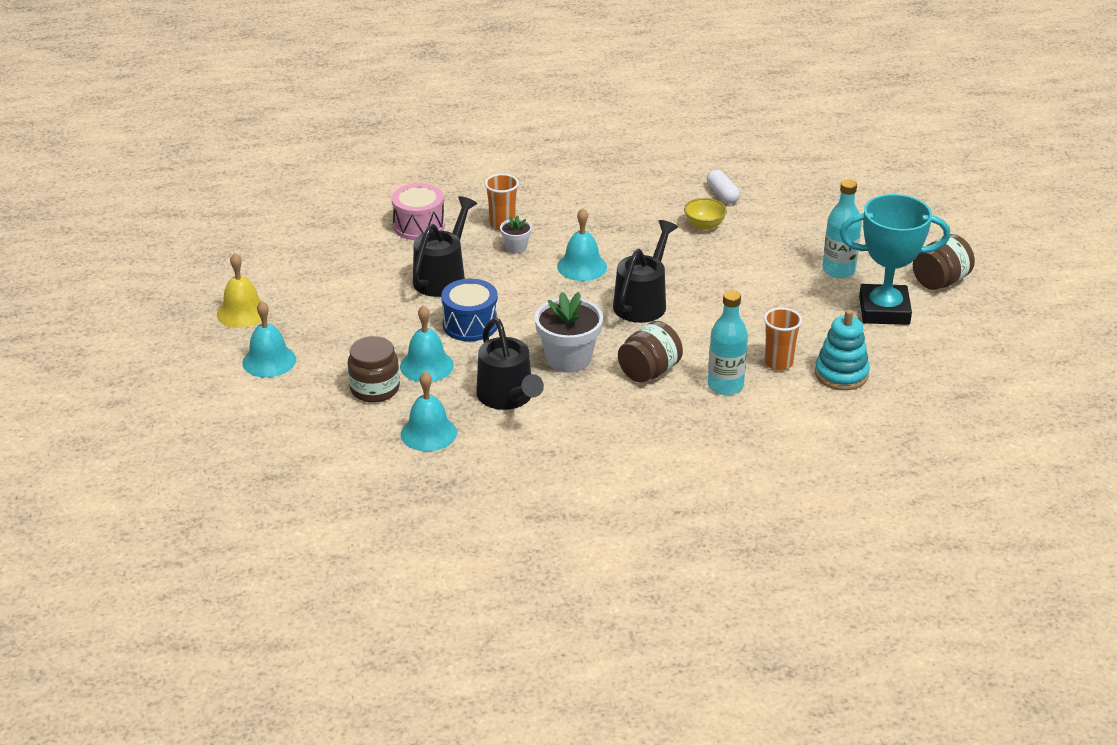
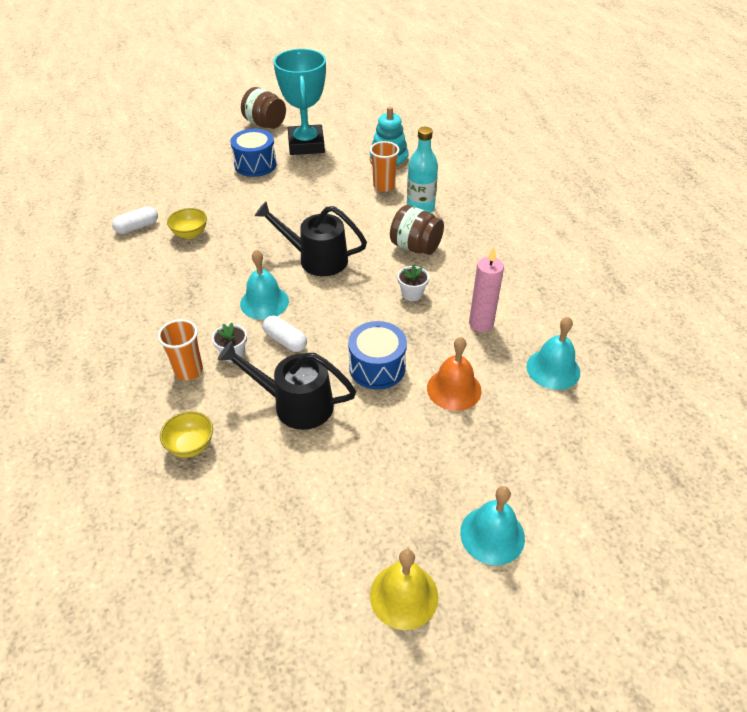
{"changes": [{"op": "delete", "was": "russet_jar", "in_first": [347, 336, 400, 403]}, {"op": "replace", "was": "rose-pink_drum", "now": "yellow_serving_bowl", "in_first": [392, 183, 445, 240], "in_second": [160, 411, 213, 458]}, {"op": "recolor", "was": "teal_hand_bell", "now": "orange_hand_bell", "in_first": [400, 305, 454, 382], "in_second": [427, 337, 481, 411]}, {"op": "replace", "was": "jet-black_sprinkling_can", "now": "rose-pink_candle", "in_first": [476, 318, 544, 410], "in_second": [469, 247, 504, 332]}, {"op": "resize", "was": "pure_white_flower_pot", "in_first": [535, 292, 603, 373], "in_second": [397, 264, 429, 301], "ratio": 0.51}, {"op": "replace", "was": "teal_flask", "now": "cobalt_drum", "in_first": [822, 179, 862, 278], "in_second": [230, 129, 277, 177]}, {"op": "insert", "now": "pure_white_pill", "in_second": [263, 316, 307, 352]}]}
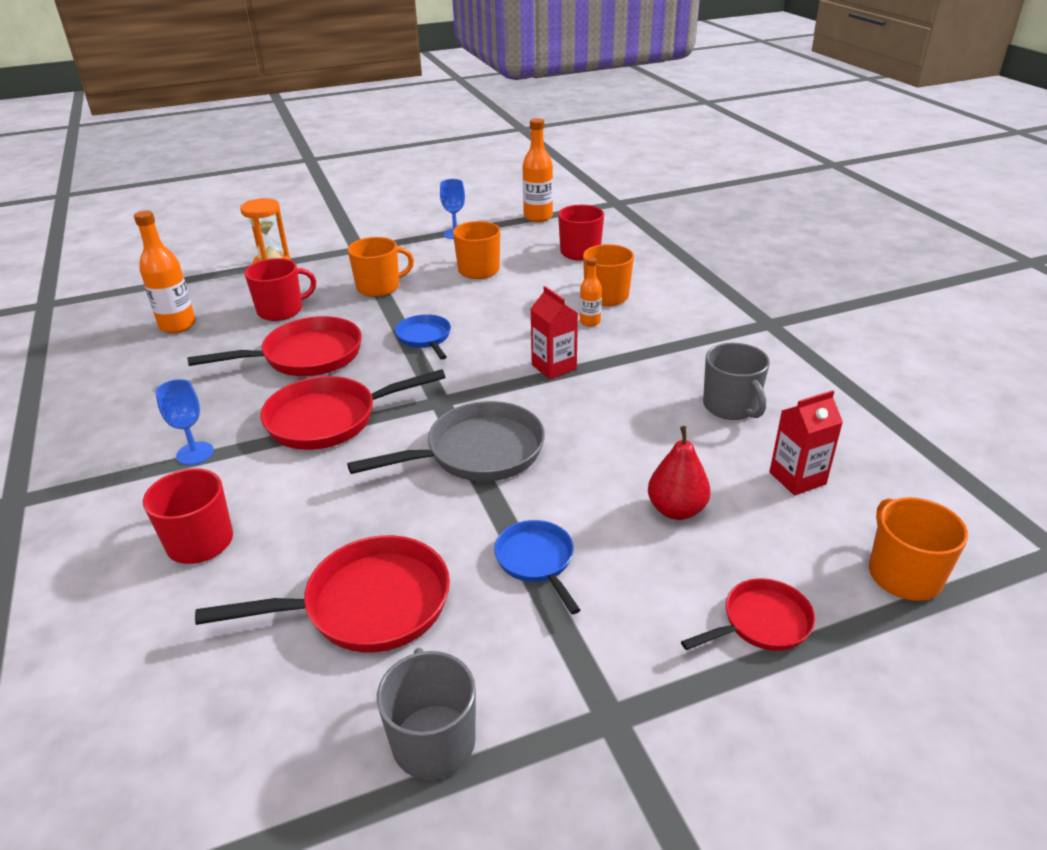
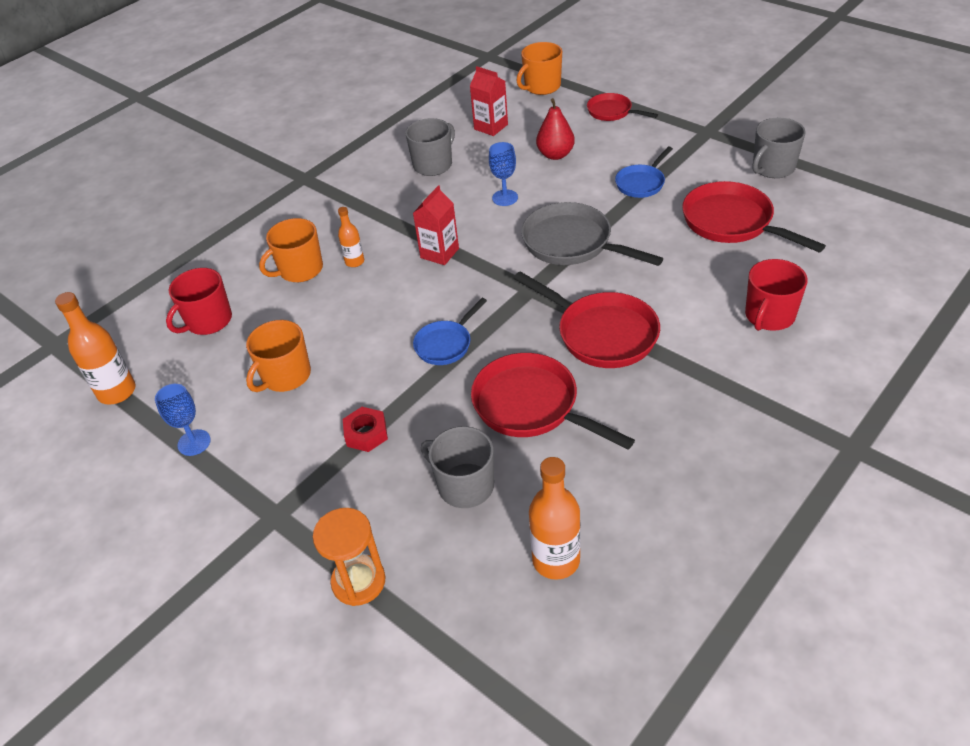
{"changes": [{"op": "move", "was": "cobalt_wine_glass", "in_first": [156, 379, 214, 465], "in_second": [489, 142, 518, 206]}, {"op": "recolor", "was": "red_tea_mug", "now": "gray_tea_mug", "in_first": [244, 258, 316, 321], "in_second": [421, 426, 494, 508]}, {"op": "replace", "was": "orange_tea_mug", "now": "red_nut", "in_first": [348, 237, 414, 297], "in_second": [343, 407, 388, 452]}]}
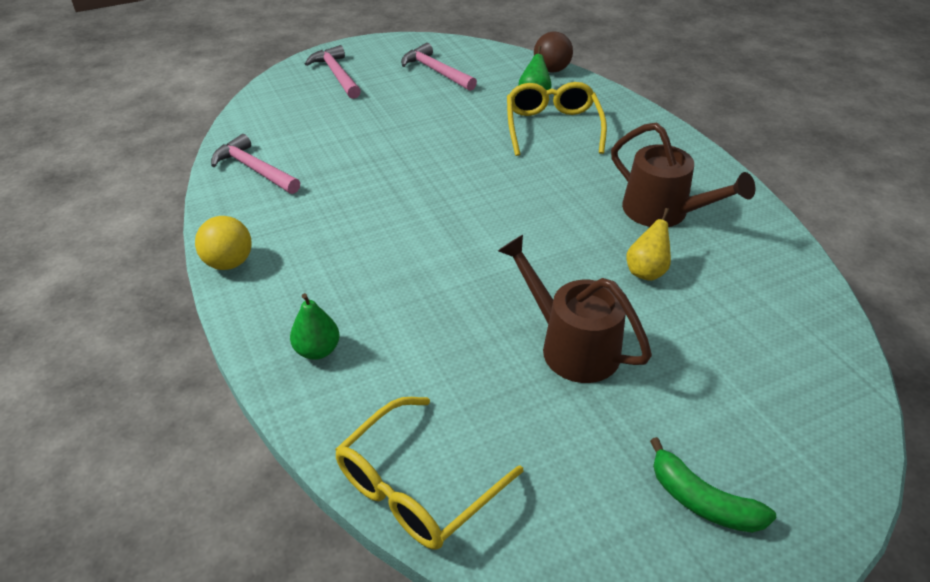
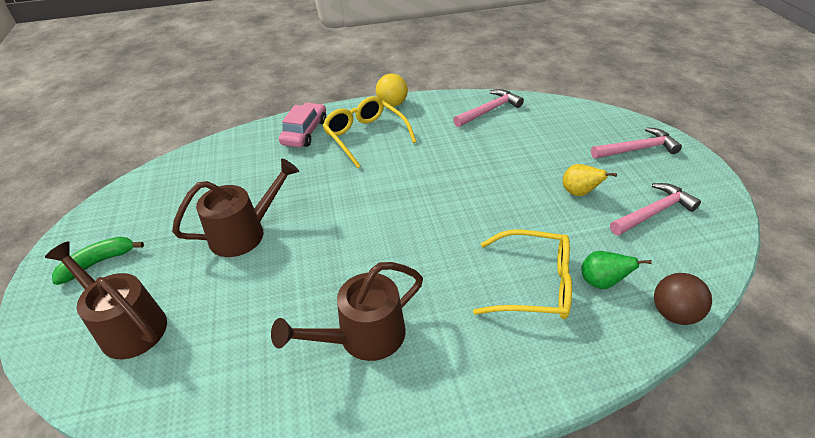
{"changes": [{"op": "replace", "was": "emerald_pear", "now": "rose-pink_automobile", "in_first": [290, 293, 340, 360], "in_second": [279, 103, 326, 147]}, {"op": "move", "was": "yellow_glasses", "in_first": [335, 397, 523, 550], "in_second": [323, 96, 417, 168]}, {"op": "move", "was": "yellow_pear", "in_first": [627, 208, 671, 281], "in_second": [563, 164, 617, 196]}, {"op": "insert", "now": "russet_sprinkling_can", "in_second": [45, 241, 167, 359]}]}
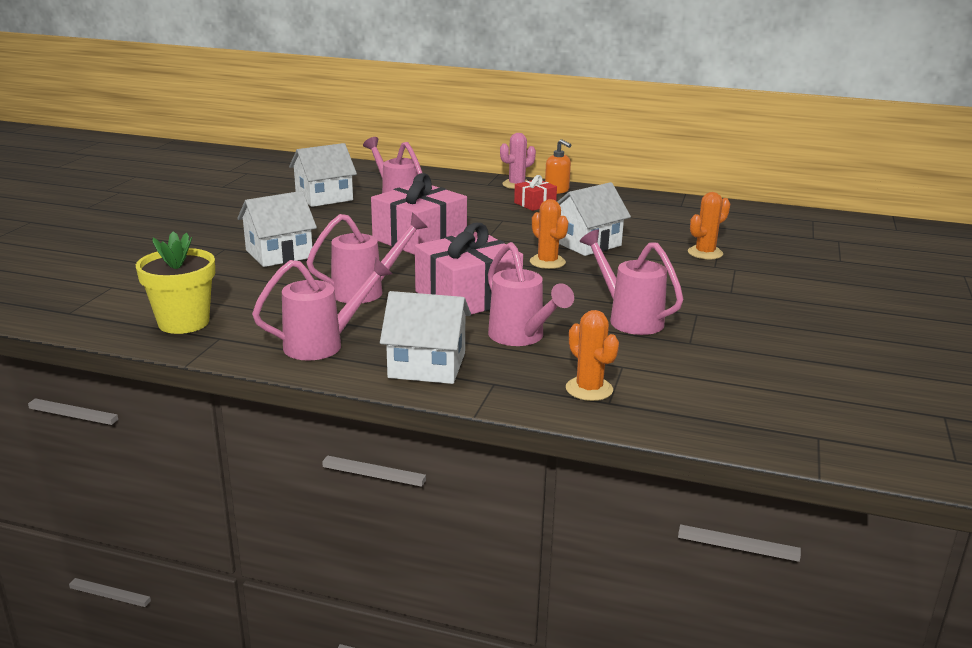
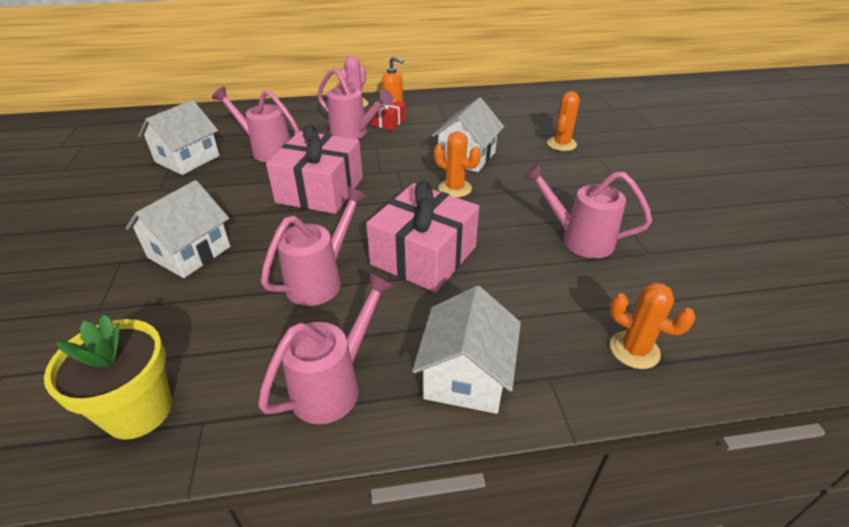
{"changes": [{"op": "rotate", "was": "pure_white_house", "in_first": [380, 291, 471, 384], "in_second": [412, 286, 521, 414], "clockwise": -60}, {"op": "move", "was": "rose-pink_sprinkling_can", "in_first": [488, 242, 574, 346], "in_second": [317, 68, 394, 139]}]}
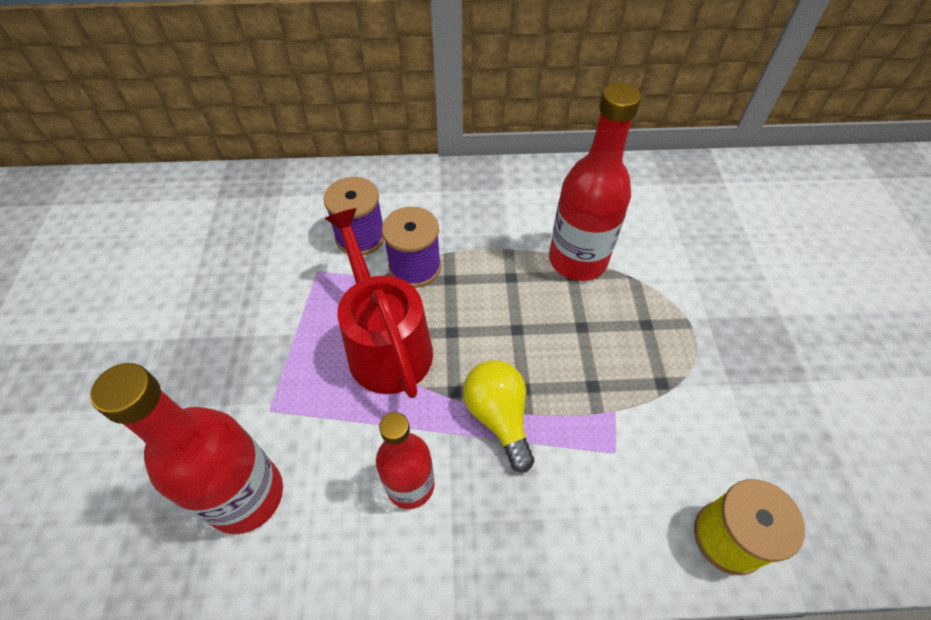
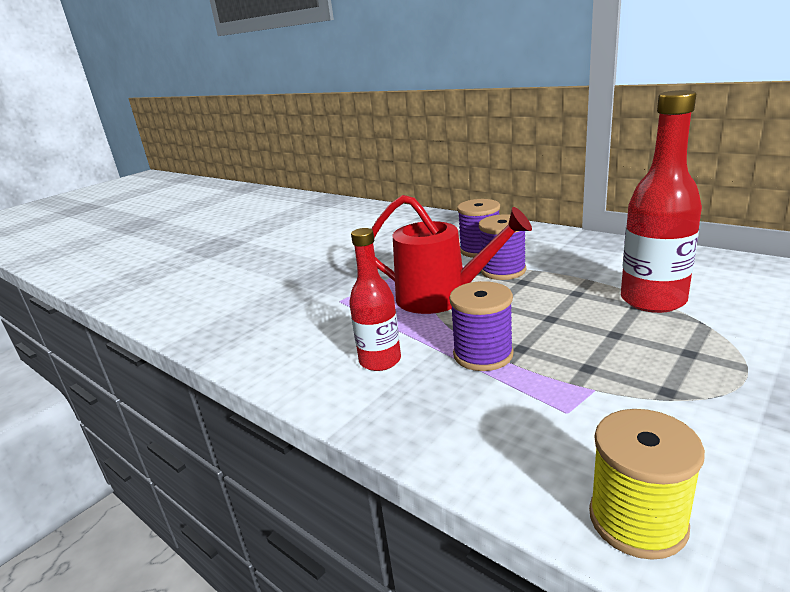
{"changes": [{"op": "delete", "was": "red_flask", "in_first": [90, 363, 283, 534]}, {"op": "rotate", "was": "red_sprinkling_can", "in_first": [324, 208, 433, 398], "in_second": [372, 195, 532, 314], "clockwise": 90}, {"op": "replace", "was": "yellow_bulb", "now": "purple_bobbin", "in_first": [463, 360, 534, 472], "in_second": [449, 281, 514, 371]}]}
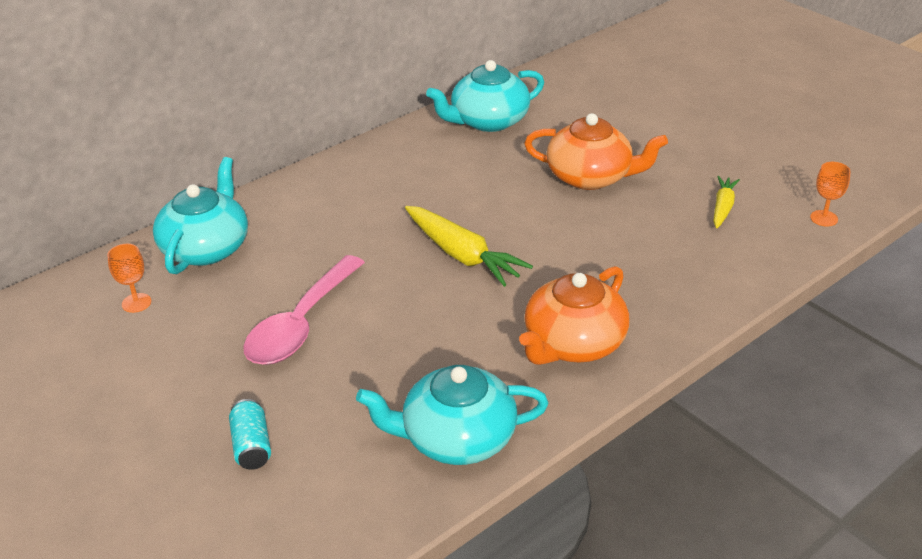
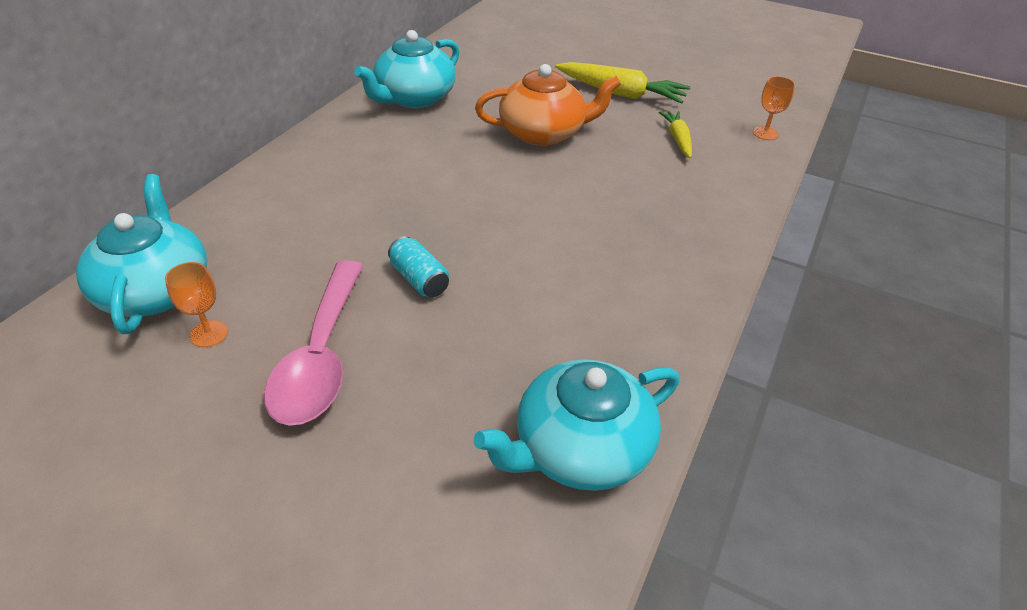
{"changes": [{"op": "move", "was": "orange_wine_glass", "in_first": [107, 244, 151, 313], "in_second": [165, 262, 228, 347]}, {"op": "move", "was": "teal_can", "in_first": [229, 399, 271, 470], "in_second": [388, 236, 449, 297]}, {"op": "move", "was": "yellow_root_vegetable", "in_first": [405, 206, 533, 287], "in_second": [555, 62, 691, 104]}, {"op": "delete", "was": "orange_tea_pot", "in_first": [519, 266, 629, 365]}]}
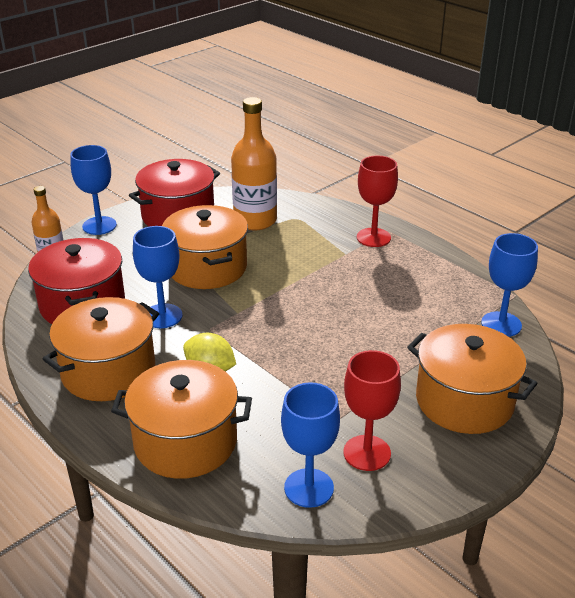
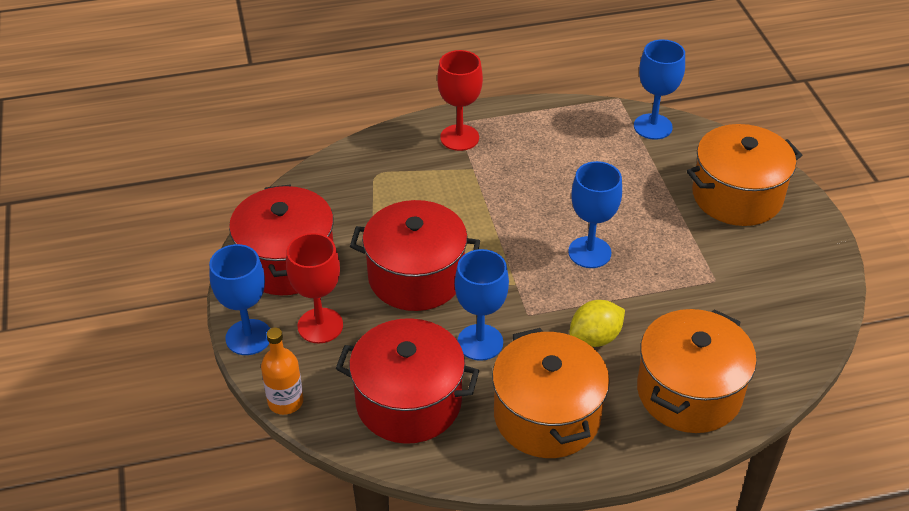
{"changes": [{"op": "recolor", "was": "orange_pot", "now": "red_pot", "in_first": [162, 205, 248, 289], "in_second": [350, 200, 480, 311]}, {"op": "delete", "was": "orange_flask", "in_first": [231, 97, 277, 230]}, {"op": "move", "was": "cobalt_wine_glass", "in_first": [281, 382, 340, 508], "in_second": [568, 161, 622, 268]}, {"op": "move", "was": "red_wine_glass", "in_first": [344, 350, 401, 471], "in_second": [286, 233, 343, 344]}]}
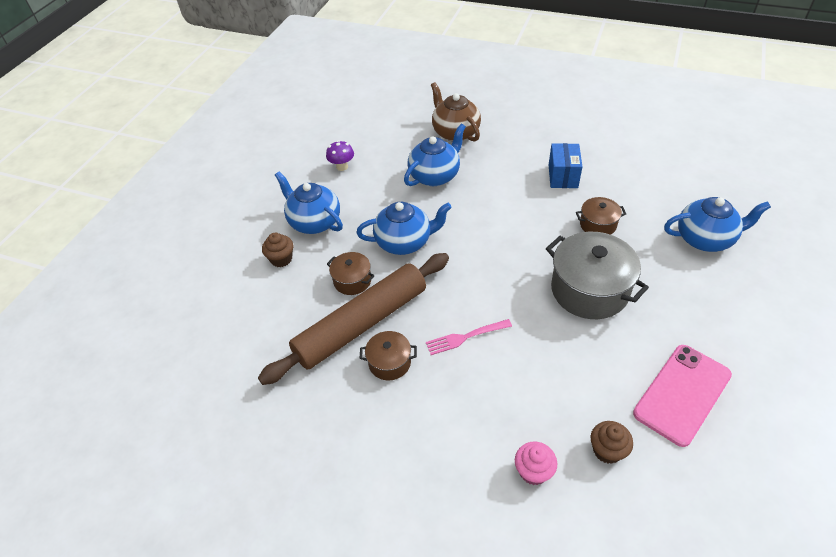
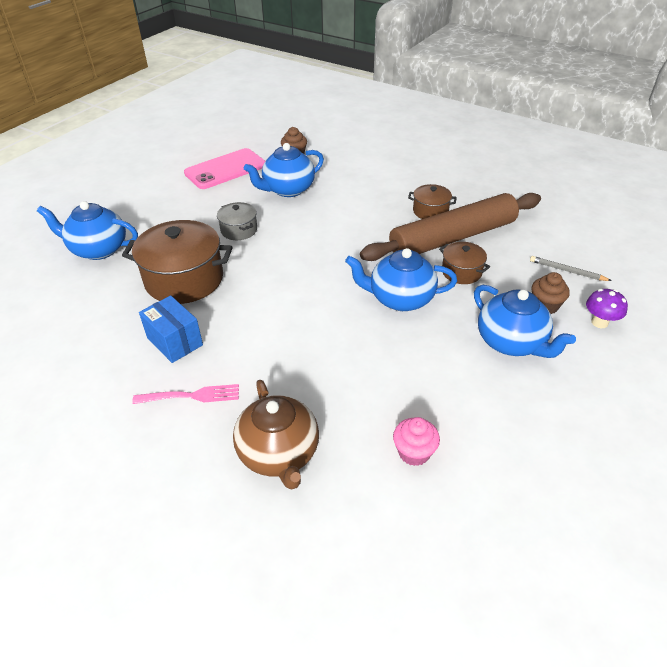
{"changes": [{"op": "move", "was": "purple_fungus", "in_first": [326, 140, 354, 171], "in_second": [586, 289, 628, 328]}, {"op": "move", "was": "cobalt_tea_pot", "in_first": [404, 124, 466, 186], "in_second": [244, 143, 324, 197]}, {"op": "move", "was": "rose-pink_dinner_fork", "in_first": [426, 319, 512, 355], "in_second": [132, 384, 239, 404]}, {"op": "move", "was": "rose-pink_muffin", "in_first": [515, 442, 557, 485], "in_second": [393, 417, 440, 466]}, {"op": "resize", "was": "gray_pot", "in_first": [546, 232, 649, 319], "in_second": [217, 202, 257, 240], "ratio": 0.52}, {"op": "rotate", "was": "cobalt_package", "in_first": [549, 143, 582, 188], "in_second": [139, 295, 203, 363], "clockwise": -60}, {"op": "resize", "was": "russet_pot", "in_first": [576, 197, 626, 235], "in_second": [122, 220, 233, 304], "ratio": 1.94}, {"op": "insert", "now": "gray_wooden_pencil", "in_second": [530, 256, 612, 281]}]}
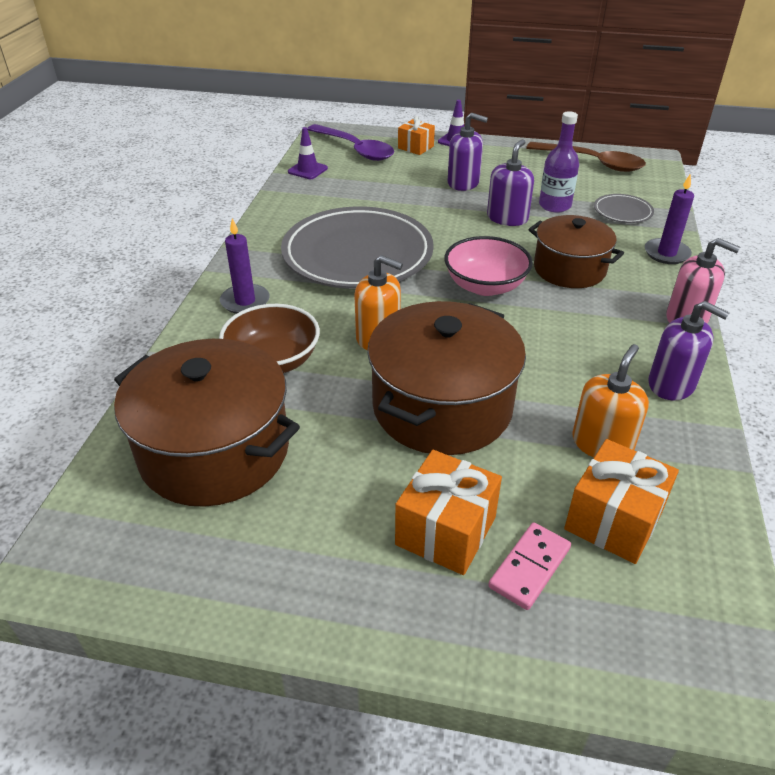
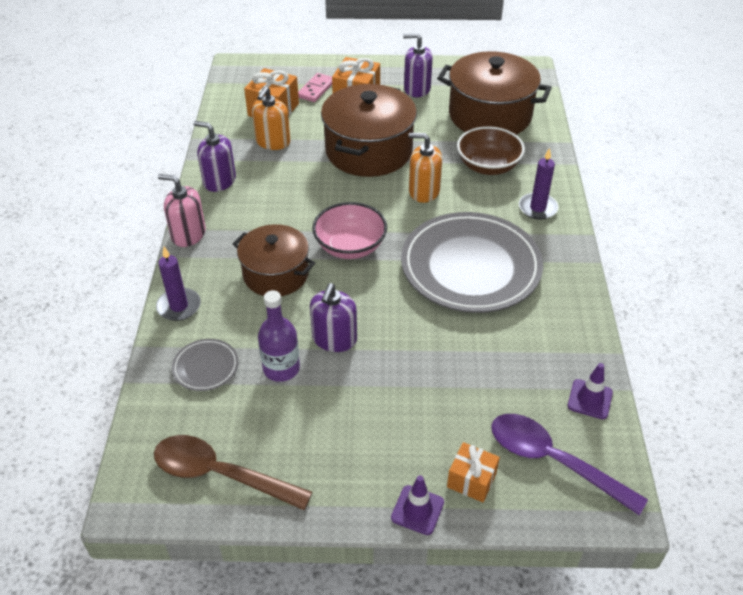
{"changes": [{"op": "move", "was": "purple_soap_pump", "in_first": [448, 113, 488, 191], "in_second": [403, 33, 433, 97]}]}
